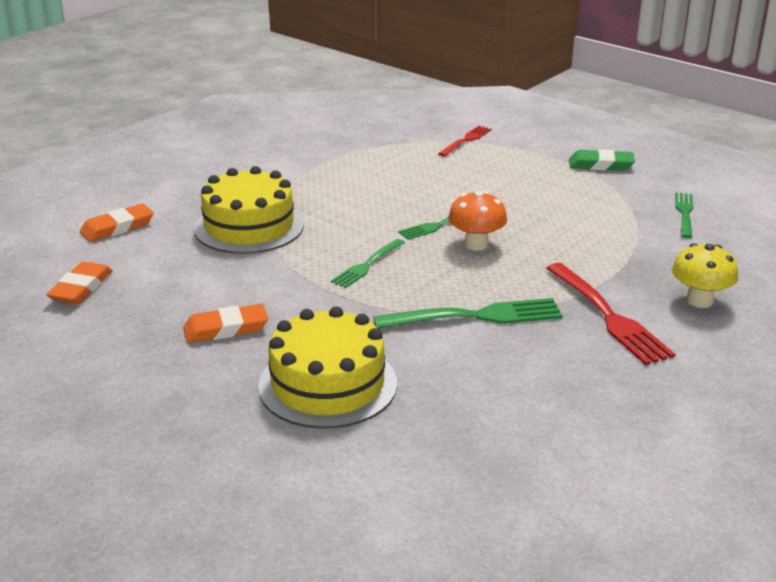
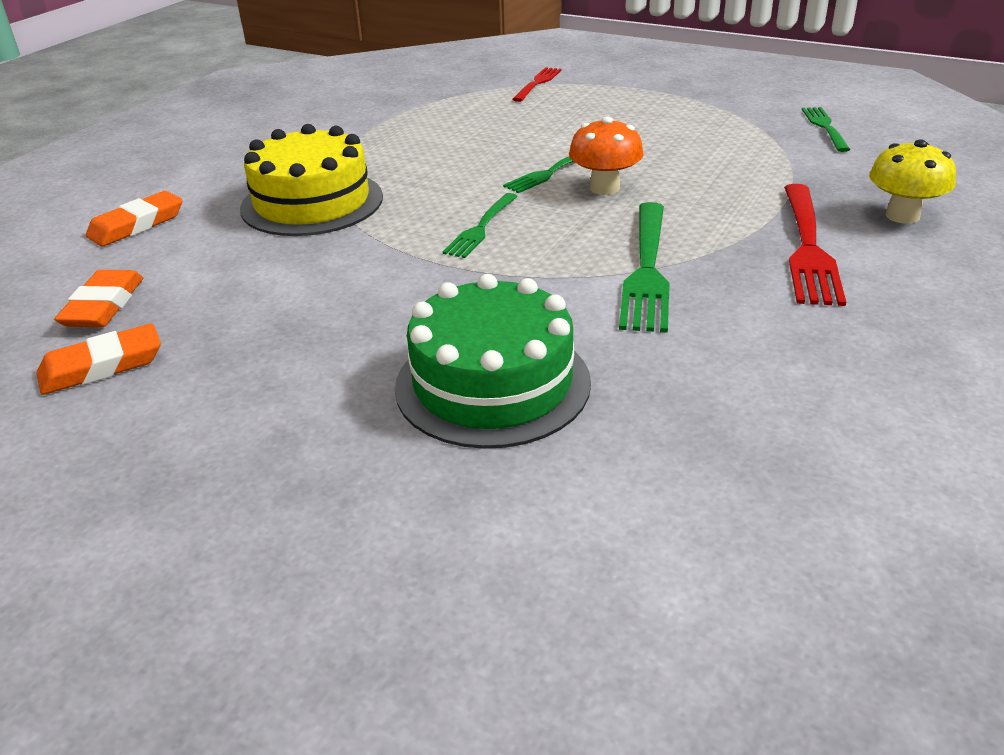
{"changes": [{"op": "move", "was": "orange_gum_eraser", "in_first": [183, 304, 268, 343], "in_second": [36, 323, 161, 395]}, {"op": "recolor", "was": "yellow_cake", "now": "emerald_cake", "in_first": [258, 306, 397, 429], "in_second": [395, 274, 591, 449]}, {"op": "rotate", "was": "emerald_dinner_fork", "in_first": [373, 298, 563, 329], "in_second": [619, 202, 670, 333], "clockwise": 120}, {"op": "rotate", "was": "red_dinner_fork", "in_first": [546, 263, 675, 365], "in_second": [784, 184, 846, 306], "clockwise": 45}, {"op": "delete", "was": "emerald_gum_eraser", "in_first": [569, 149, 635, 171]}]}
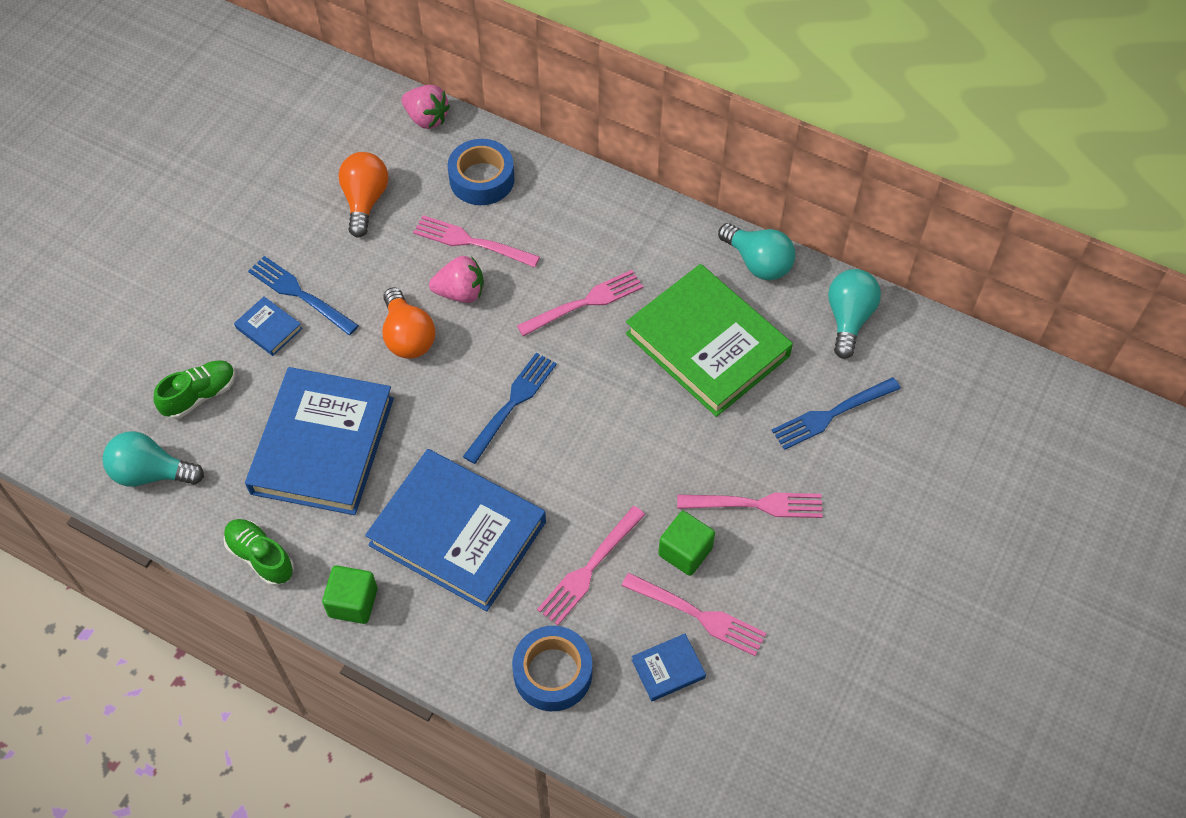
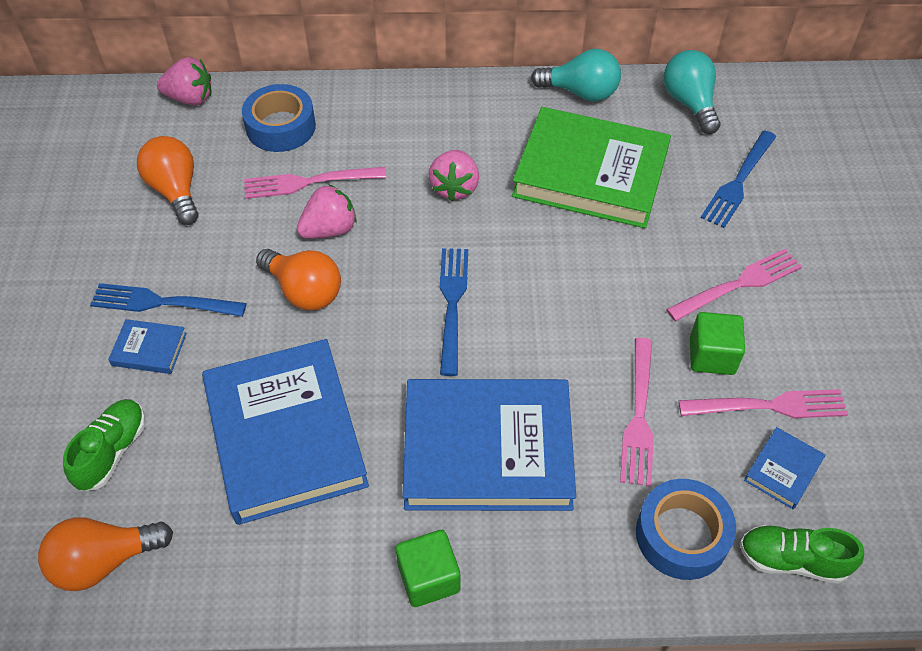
{"changes": [{"op": "recolor", "was": "teal_bulb", "now": "orange_bulb", "in_first": [102, 431, 204, 487], "in_second": [38, 517, 173, 591]}, {"op": "move", "was": "emerald_lace-up_shoe", "in_first": [223, 519, 294, 586], "in_second": [740, 525, 864, 584]}, {"op": "replace", "was": "rose-pink_dinner_fork", "now": "rose-pink_toy_strawberry", "in_first": [517, 270, 643, 337], "in_second": [428, 150, 479, 201]}]}
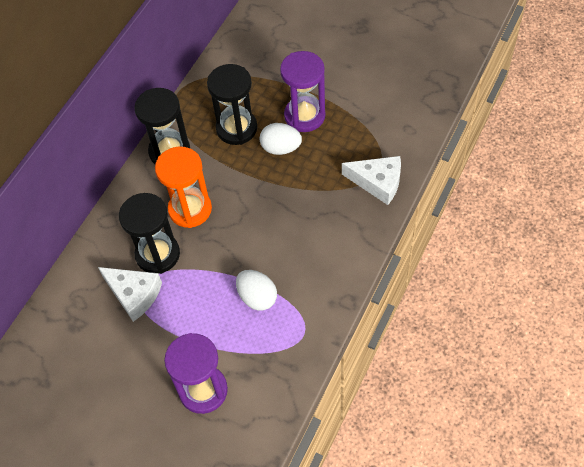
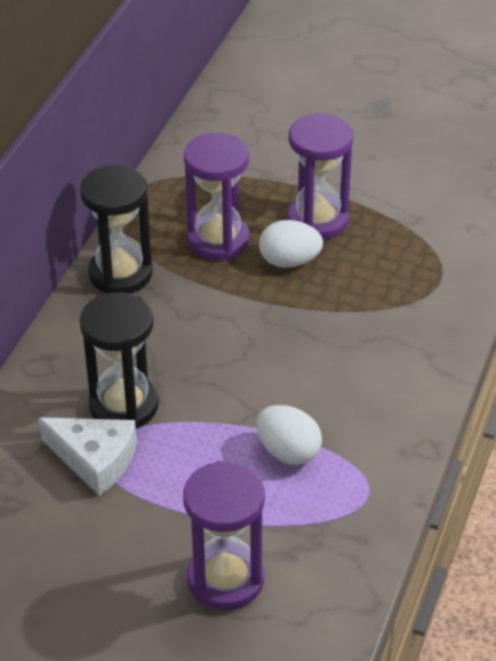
{"changes": [{"op": "delete", "was": "orange_sand_timer", "in_first": [155, 147, 212, 228]}, {"op": "recolor", "was": "jet-black_sand_timer", "now": "purple_sand_timer", "in_first": [207, 64, 257, 145], "in_second": [184, 133, 249, 260]}, {"op": "delete", "was": "pure_white_piece_of_cheese", "in_first": [342, 156, 401, 205]}]}
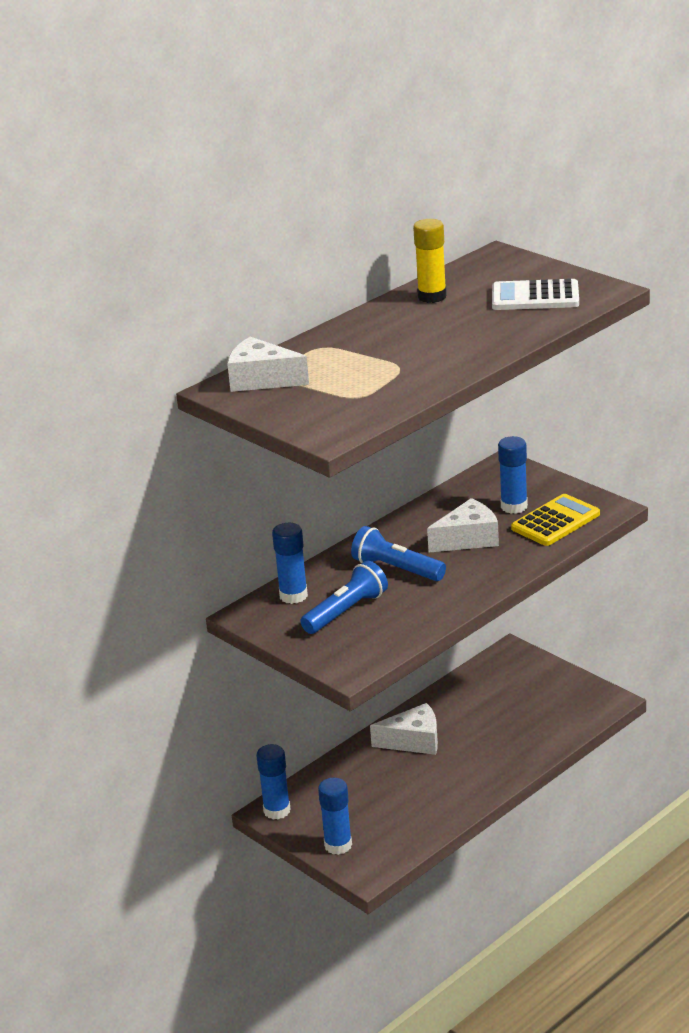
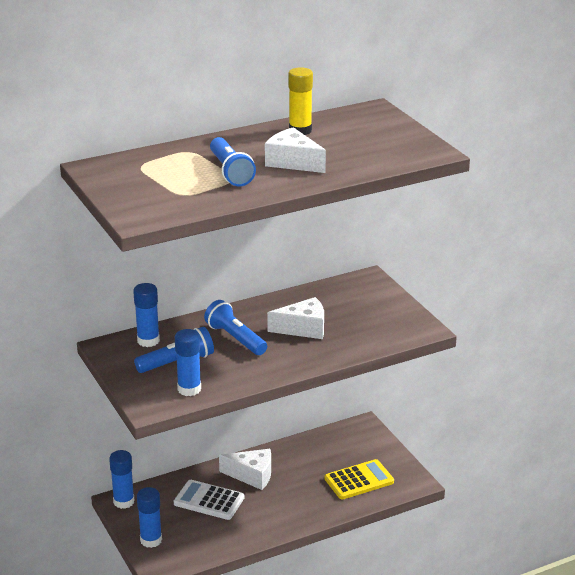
{"changes": [{"op": "move", "was": "pure_white_piece_of_cheese", "in_first": [227, 337, 309, 392], "in_second": [265, 127, 326, 173]}, {"op": "move", "was": "pure_white_pocket_calculator", "in_first": [492, 279, 579, 310], "in_second": [174, 480, 244, 520]}, {"op": "move", "was": "cobalt_stick_of_glue", "in_first": [498, 436, 528, 514], "in_second": [175, 329, 201, 396]}, {"op": "move", "was": "yellow_pocket_calculator", "in_first": [511, 494, 600, 546], "in_second": [325, 459, 394, 500]}, {"op": "insert", "now": "cobalt_pocket_torch", "in_second": [210, 137, 256, 186]}]}
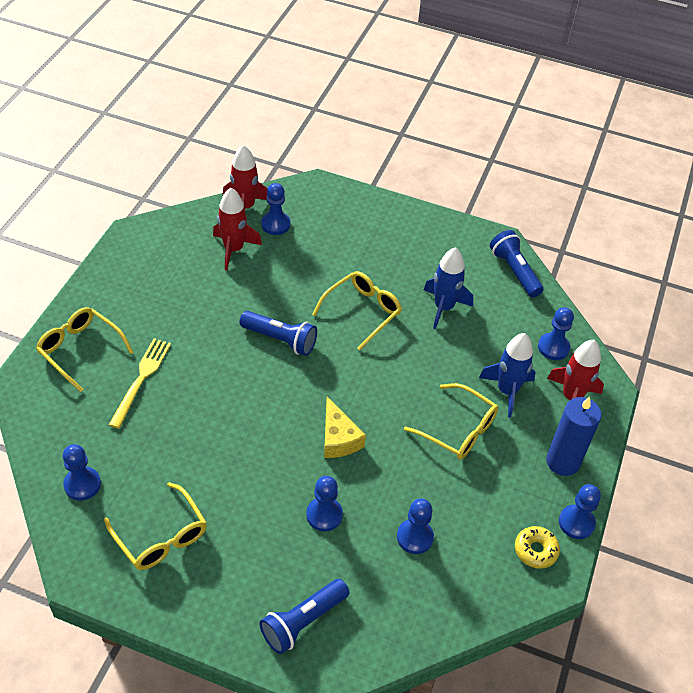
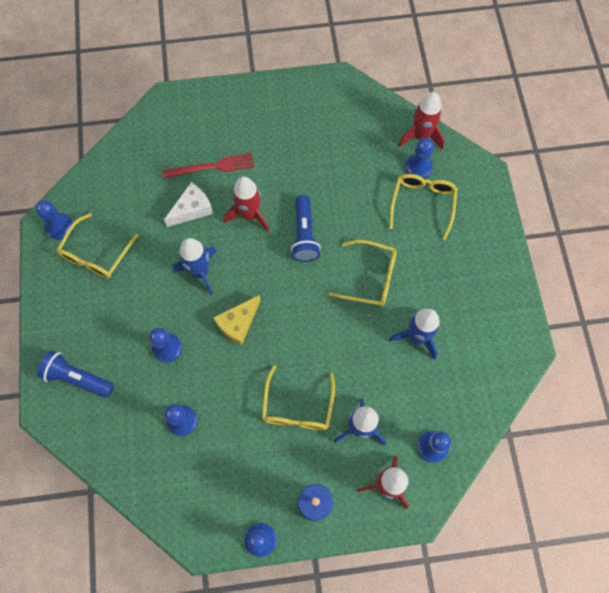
{"changes": [{"op": "move", "was": "yellow_glasses", "in_first": [36, 307, 134, 392], "in_second": [389, 174, 458, 240]}, {"op": "move", "was": "cobalt_chess_pawn", "in_first": [63, 444, 101, 501], "in_second": [36, 200, 73, 240]}, {"op": "recolor", "was": "yellow_dinner_fork", "now": "red_dinner_fork", "in_first": [109, 338, 171, 429], "in_second": [163, 153, 254, 179]}, {"op": "move", "was": "red_toy_rocket", "in_first": [213, 188, 262, 271], "in_second": [224, 177, 269, 232]}, {"op": "delete", "was": "cobalt_pocket_torch", "in_first": [490, 230, 544, 298]}, {"op": "delete", "was": "yellow_donut", "in_first": [515, 526, 560, 569]}, {"op": "insert", "now": "pure_white_piece_of_cheese", "in_second": [164, 182, 213, 227]}, {"op": "insert", "now": "cobalt_toy_rocket", "in_second": [173, 238, 217, 295]}]}
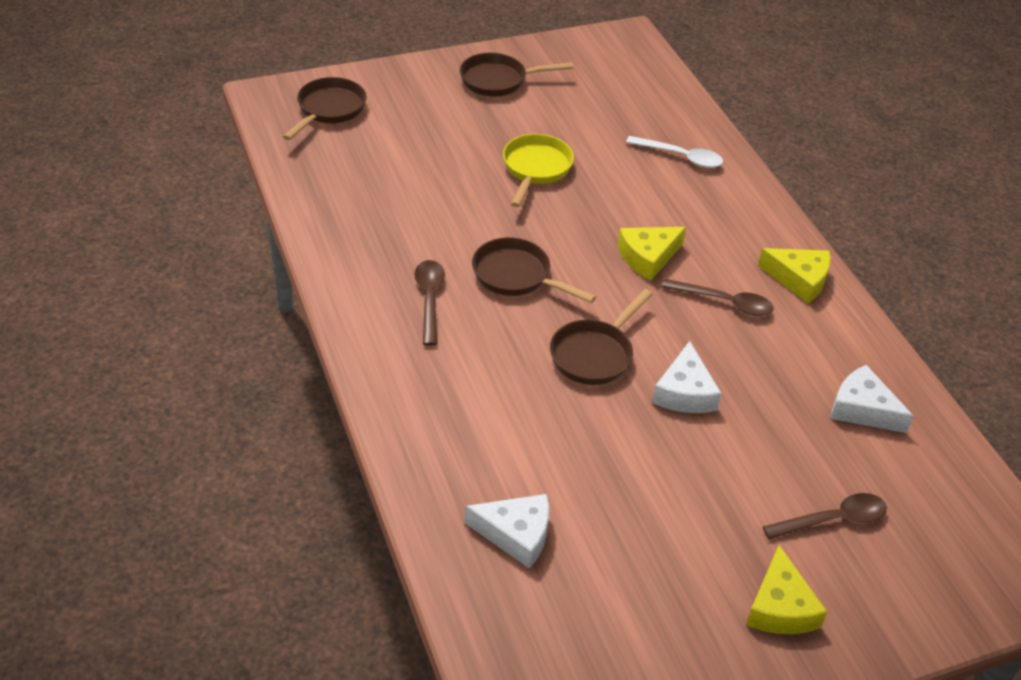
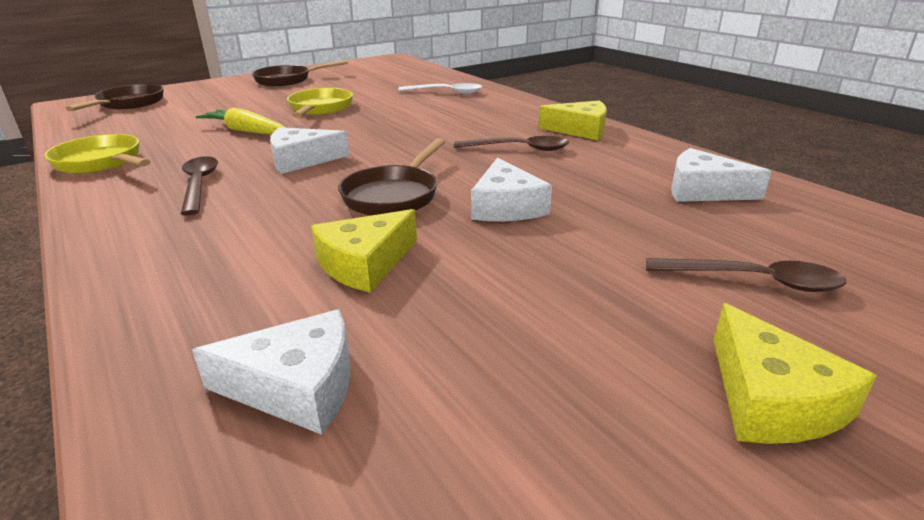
{"changes": [{"op": "replace", "was": "russet_skillet", "now": "pure_white_piece_of_cheese", "in_first": [472, 237, 596, 303], "in_second": [270, 127, 349, 174]}, {"op": "move", "was": "yellow_piece_of_cheese", "in_first": [617, 227, 686, 281], "in_second": [311, 209, 417, 293]}, {"op": "rotate", "was": "russet_spoon", "in_first": [763, 493, 887, 539], "in_second": [646, 258, 846, 292], "clockwise": 45}, {"op": "insert", "now": "yellow_skillet", "in_second": [44, 134, 151, 174]}, {"op": "insert", "now": "yellow_root_vegetable", "in_second": [196, 108, 286, 134]}]}
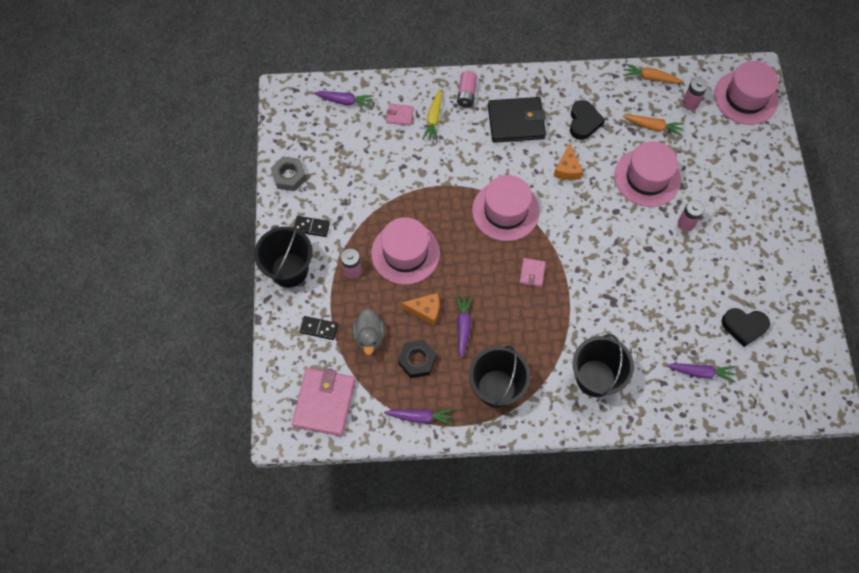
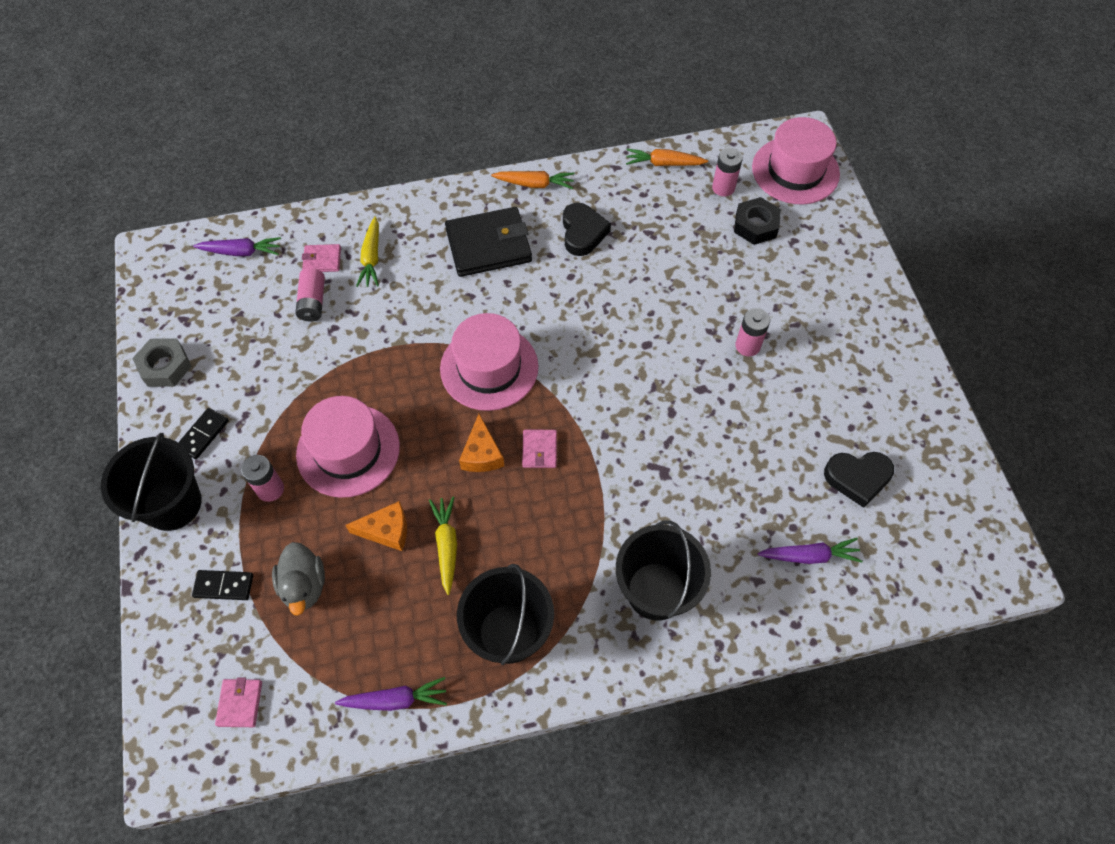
{"changes": [{"op": "resize", "was": "rose-pink_wallet", "in_first": [292, 368, 355, 436], "in_second": [215, 678, 262, 727], "ratio": 0.47}, {"op": "rotate", "was": "jet-black_domino_piece", "in_first": [294, 216, 330, 237], "in_second": [178, 408, 229, 459], "clockwise": -60}, {"op": "move", "was": "jet-black_nut", "in_first": [398, 340, 437, 378], "in_second": [734, 197, 781, 245]}, {"op": "recolor", "was": "purple_root_vegetable", "now": "yellow_root_vegetable", "in_first": [456, 295, 472, 358], "in_second": [429, 497, 457, 595]}, {"op": "move", "was": "rose-pink_battery", "in_first": [457, 71, 477, 107], "in_second": [295, 268, 325, 322]}, {"op": "move", "was": "orange_piece_of_cheese", "in_first": [554, 143, 583, 180], "in_second": [459, 414, 504, 472]}, {"op": "delete", "was": "rose-pink_top_hat", "in_first": [614, 141, 681, 207]}, {"op": "move", "was": "orange_root_vegetable", "in_first": [623, 115, 684, 136], "in_second": [491, 171, 574, 189]}]}
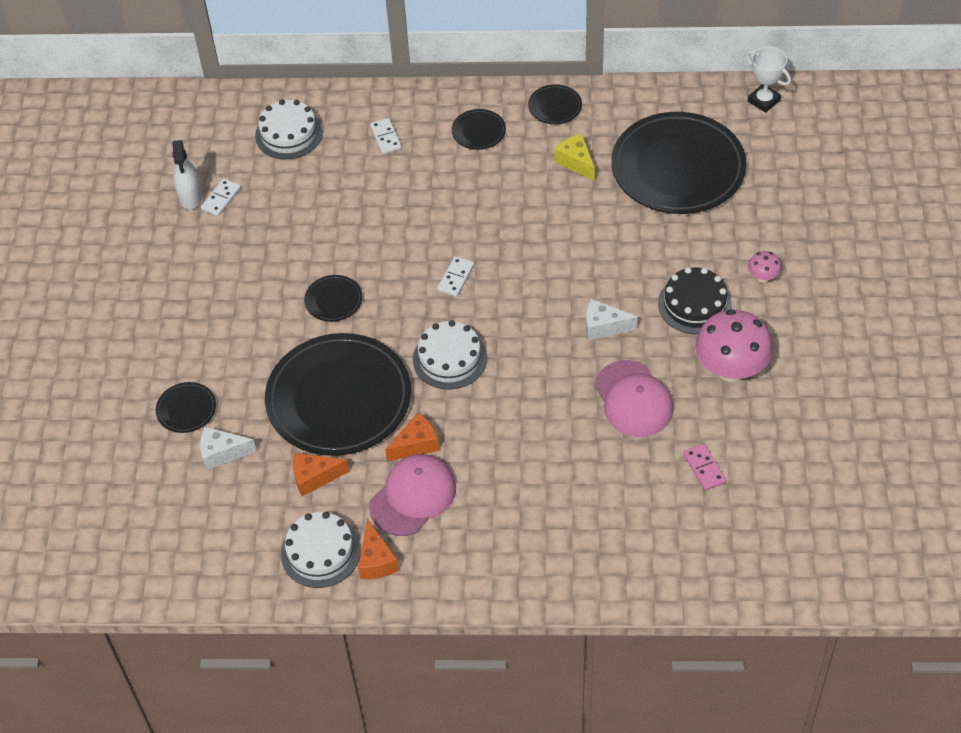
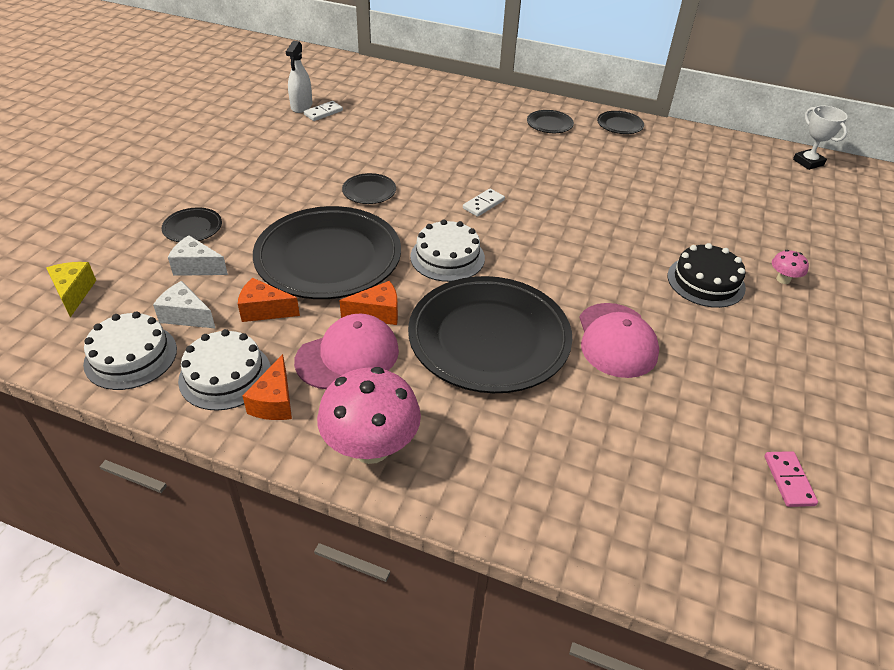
{"changes": [{"op": "move", "was": "pure_white_cake", "in_first": [255, 99, 323, 159], "in_second": [83, 312, 177, 390]}, {"op": "delete", "was": "pure_white_domino_piece", "in_first": [370, 118, 402, 154]}, {"op": "move", "was": "yellow_piece_of_cheese", "in_first": [555, 133, 595, 181], "in_second": [47, 262, 96, 317]}, {"op": "move", "was": "pure_white_piece_of_cheese", "in_first": [586, 299, 638, 341], "in_second": [153, 281, 216, 329]}, {"op": "move", "was": "jet-black_plate", "in_first": [611, 112, 747, 214], "in_second": [408, 276, 572, 393]}, {"op": "move", "was": "rose-pink_domino_piece", "in_first": [683, 444, 726, 491], "in_second": [764, 451, 818, 507]}, {"op": "move", "was": "rose-pink_fungus", "in_first": [695, 309, 773, 382], "in_second": [317, 367, 421, 464]}]}
